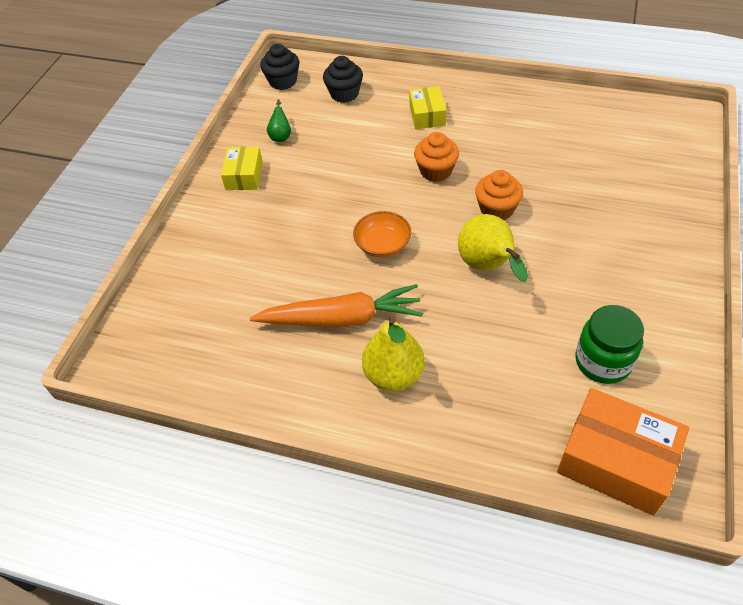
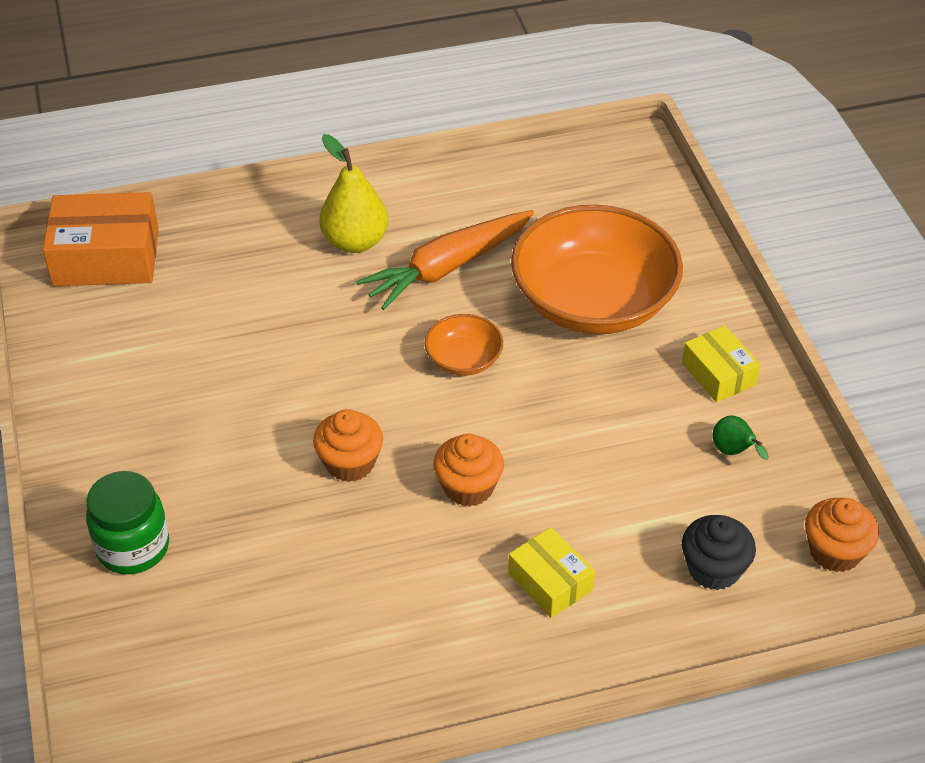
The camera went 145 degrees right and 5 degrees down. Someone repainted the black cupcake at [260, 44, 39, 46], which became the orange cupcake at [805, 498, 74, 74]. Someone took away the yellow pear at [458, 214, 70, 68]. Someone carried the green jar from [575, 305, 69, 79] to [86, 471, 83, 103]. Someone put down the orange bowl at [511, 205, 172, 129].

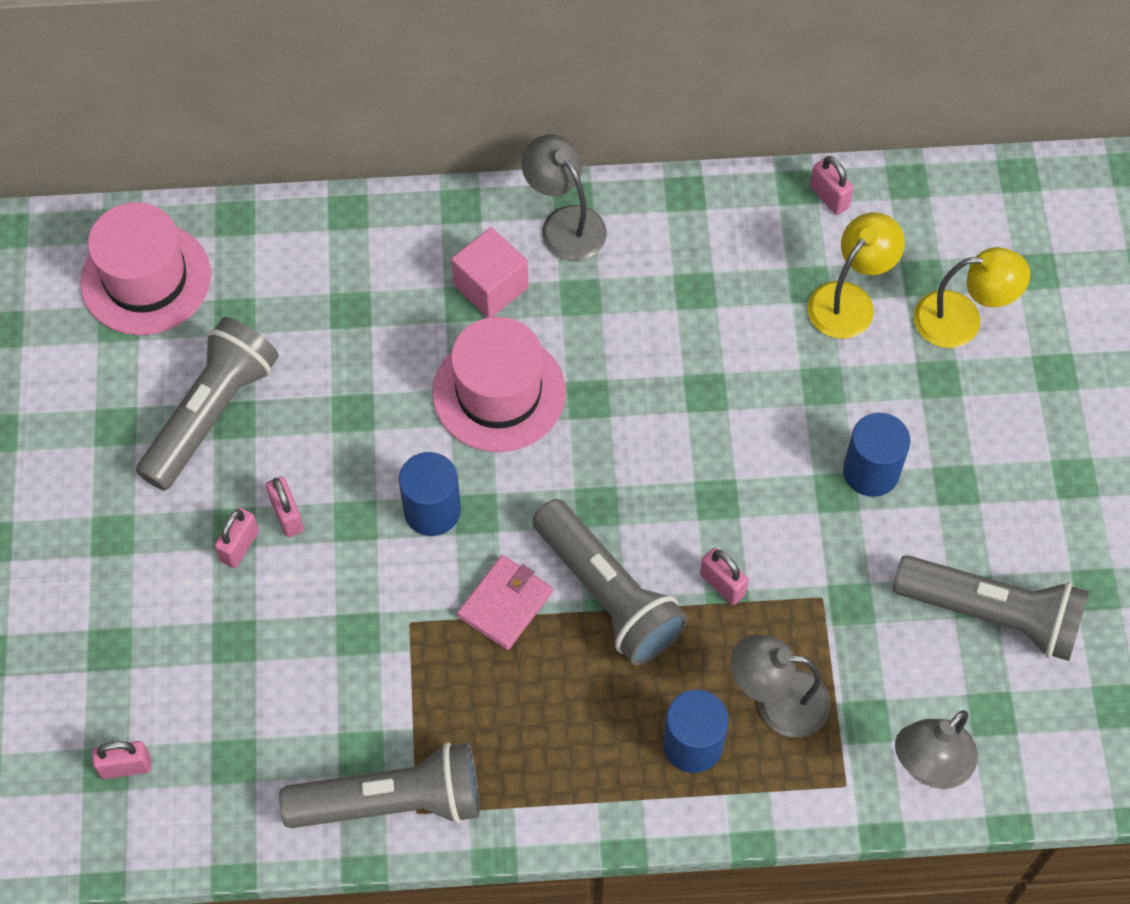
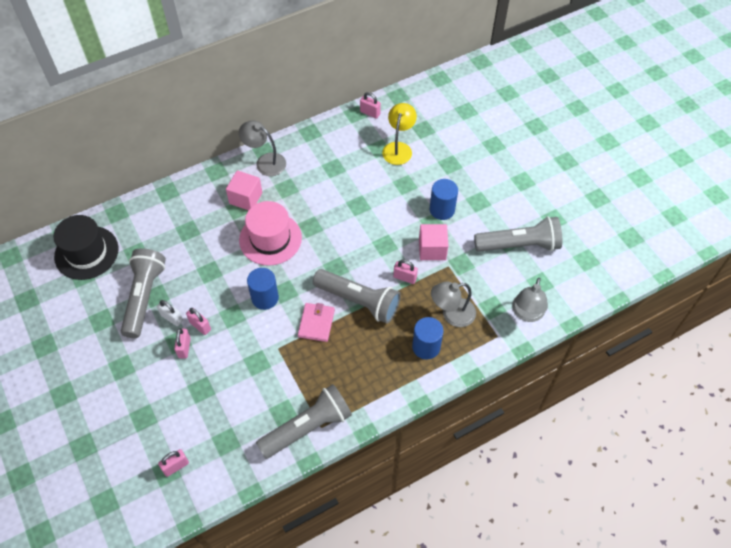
The camera went 25 degrees left and 5 degrees down. Someone repainted the pink hat at [80, 202, 131, 133], which became the black hat at [54, 215, 65, 65]. Someone took away the yellow lamp at [914, 247, 116, 101]. Someone put down the white padlock at [157, 300, 26, 26]. Someone put down the pink cube at [419, 224, 30, 36].

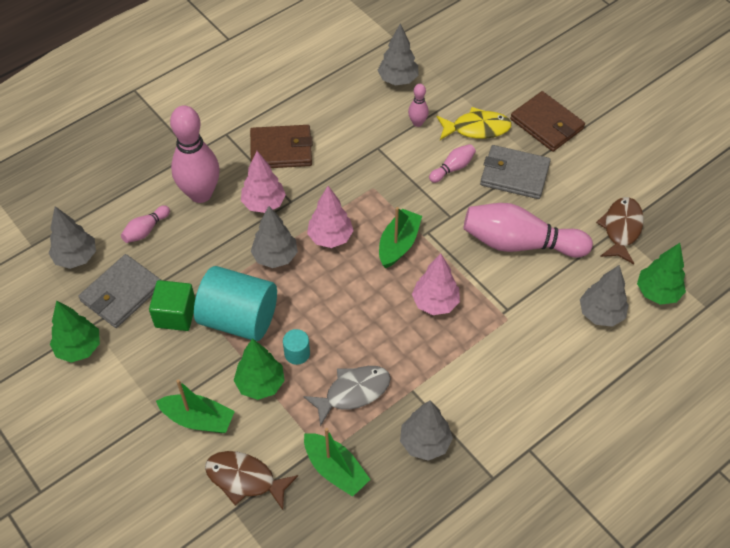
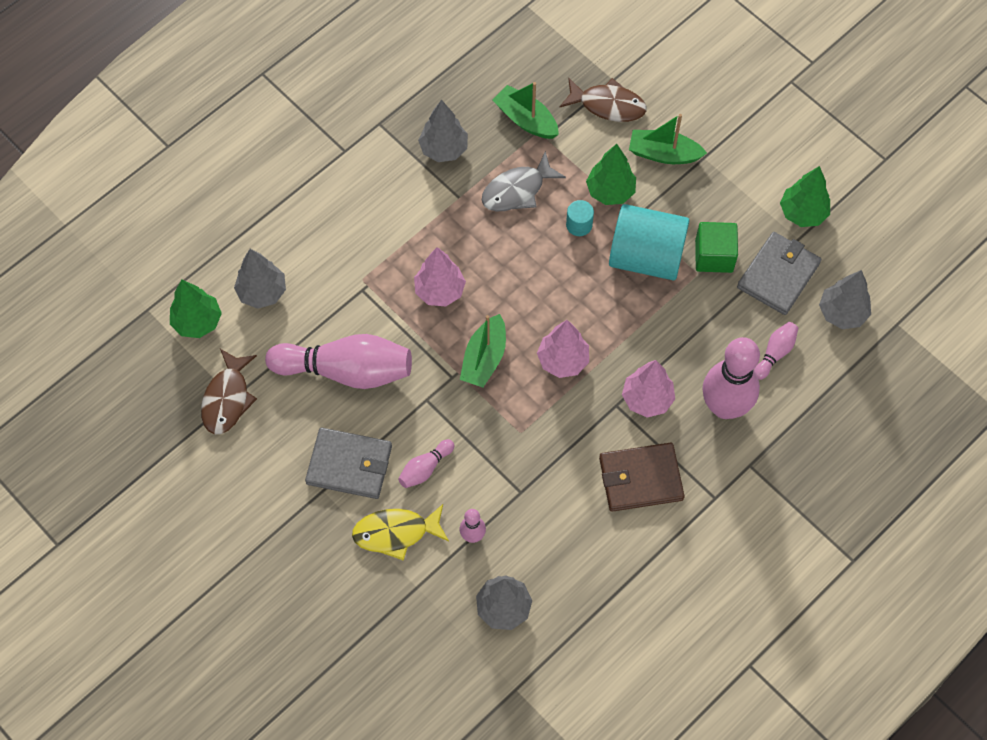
The camera went 175 degrees right and 10 degrees up. Someone took away the grey tree at [251, 206, 47, 62]. Someone took away the brown wallet at [510, 91, 75, 61].

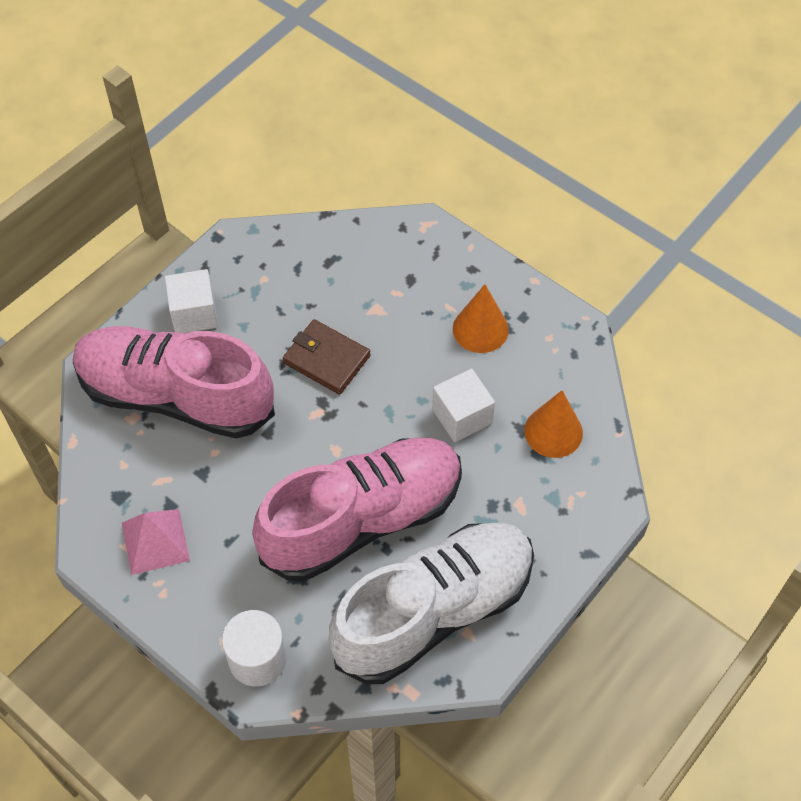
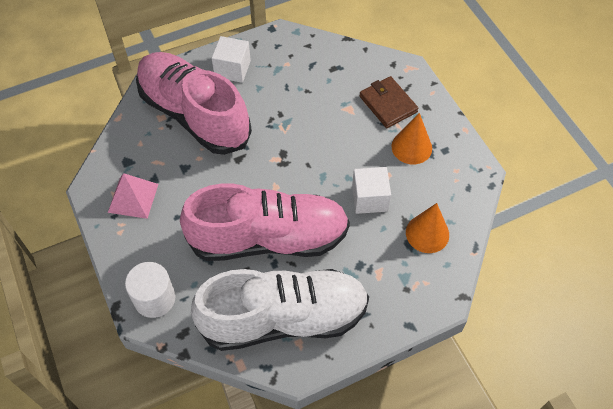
The camera went 25 degrees right and 0 degrees up. Someone carried the brown wallet from [283, 319, 88, 76] to [359, 76, 59, 52].

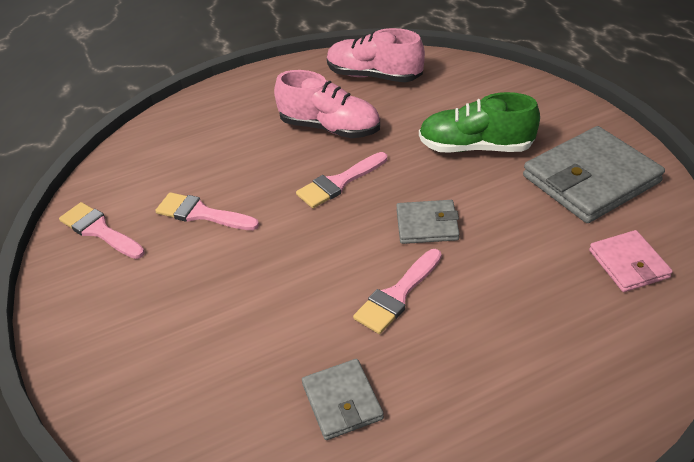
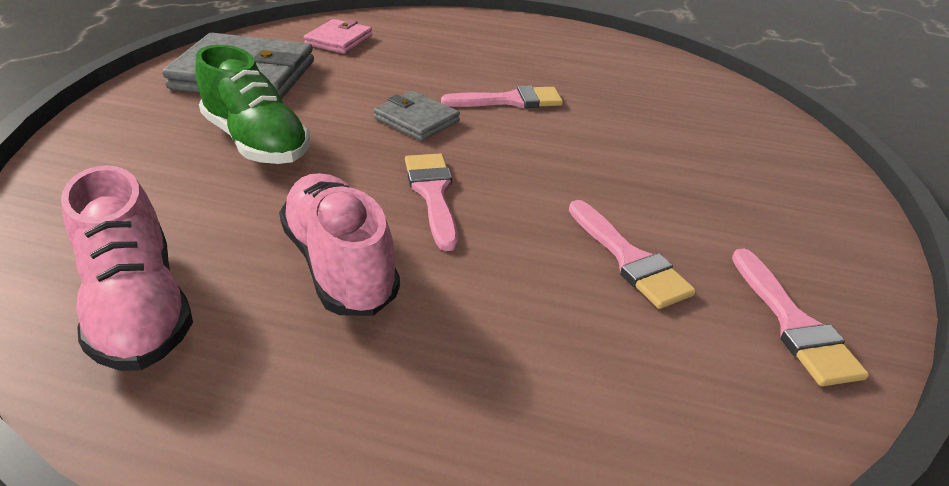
The camera went 145 degrees left and 5 degrees down. Someone rotated the pink brush at [296, 152, 91, 56] by 105 degrees counterclockwise. Someone took away the grey wallet at [302, 359, 82, 81].

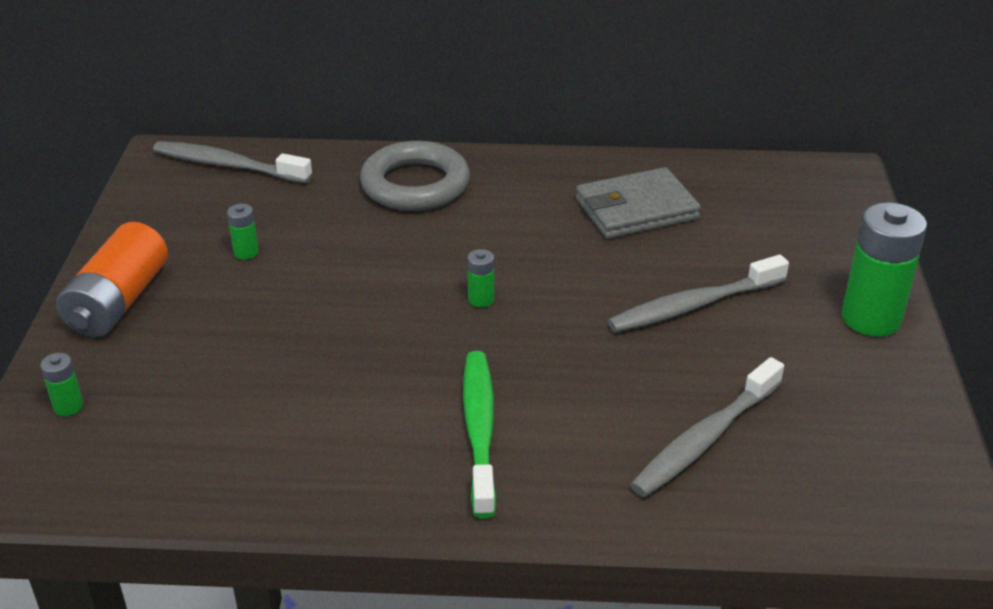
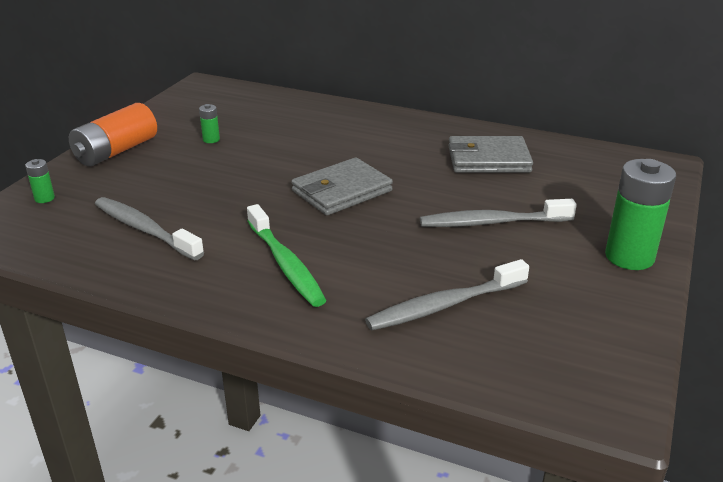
The camera went 20 degrees right and 5 degrees down. Someone carried the grey toothbrush from [153, 141, 159, 42] to [95, 197, 109, 63]. Someone took away the grey ring at [360, 141, 110, 70]. Someone rotated the green toothbrush at [463, 351, 34, 167] by 135 degrees clockwise. Someone swapped the green battery at [467, 249, 27, 59] for the grey wallet at [291, 157, 102, 58].

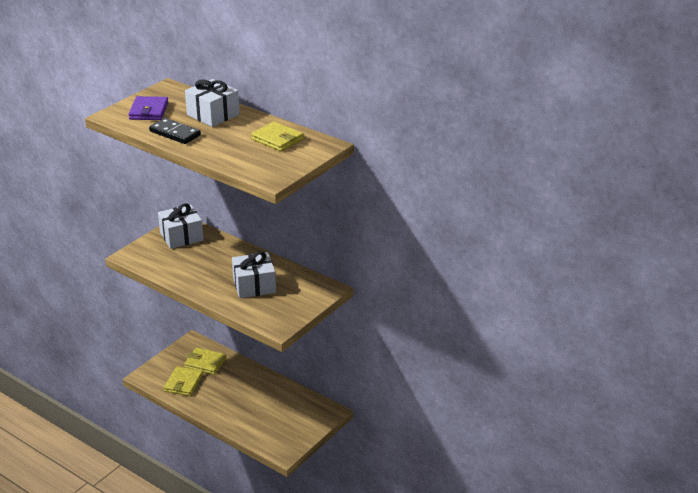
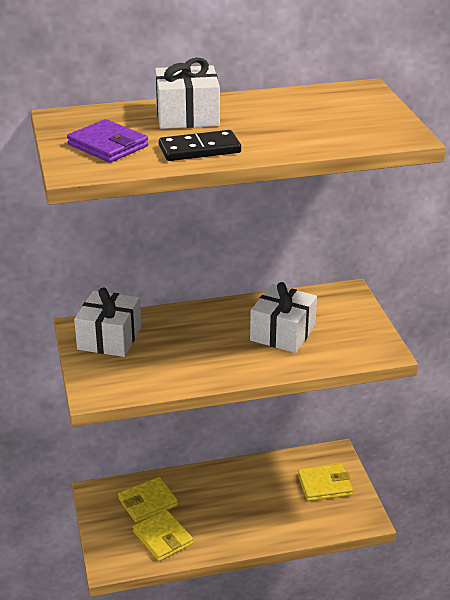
The camera went 50 degrees left and 0 degrees up. Someone carried the yellow wallet from [251, 121, 53, 30] to [298, 464, 55, 37].

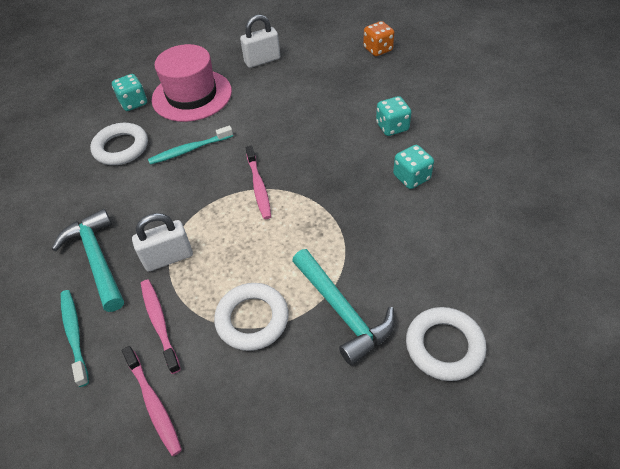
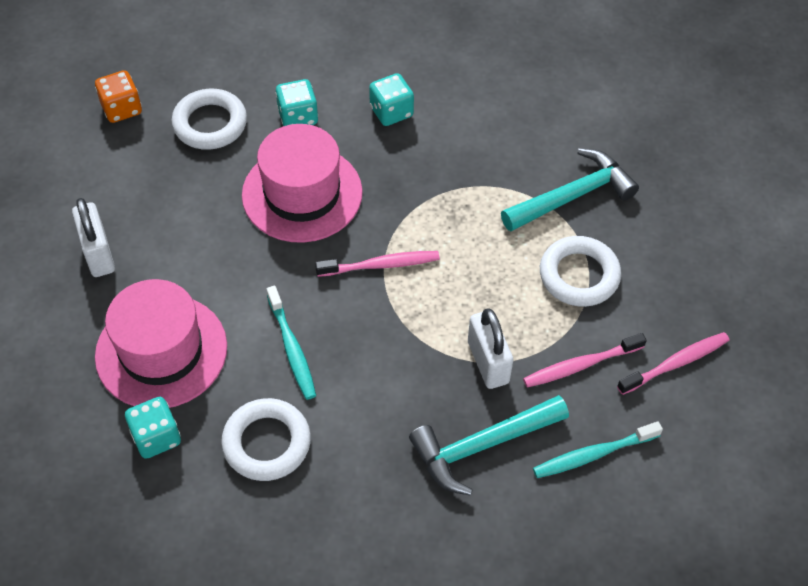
The camera went 90 degrees left and 5 degrees up. Someone carried the white ring from [406, 307, 80, 74] to [171, 89, 76, 61]. Someone put down the pink hat at [242, 124, 121, 119].

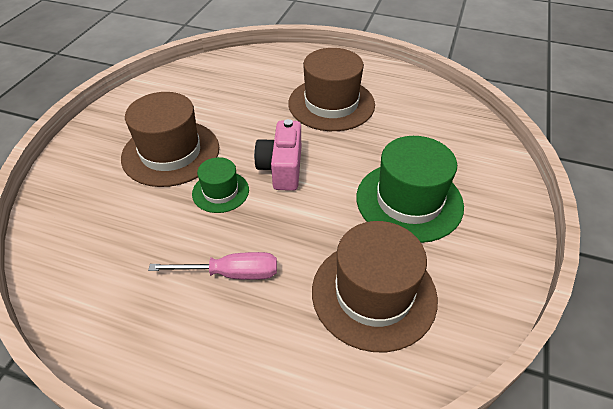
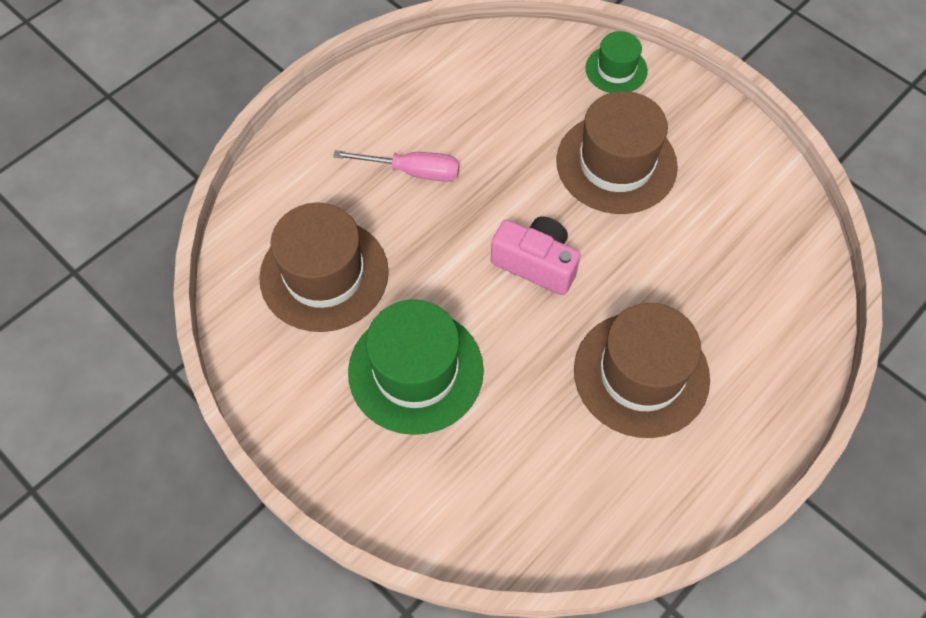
The camera went 115 degrees right and 15 degrees up. Someone rotated the pink screwdriver at [148, 252, 129, 28] by 105 degrees counterclockwise. Someone carried the green hat from [192, 157, 57, 56] to [585, 31, 63, 62].

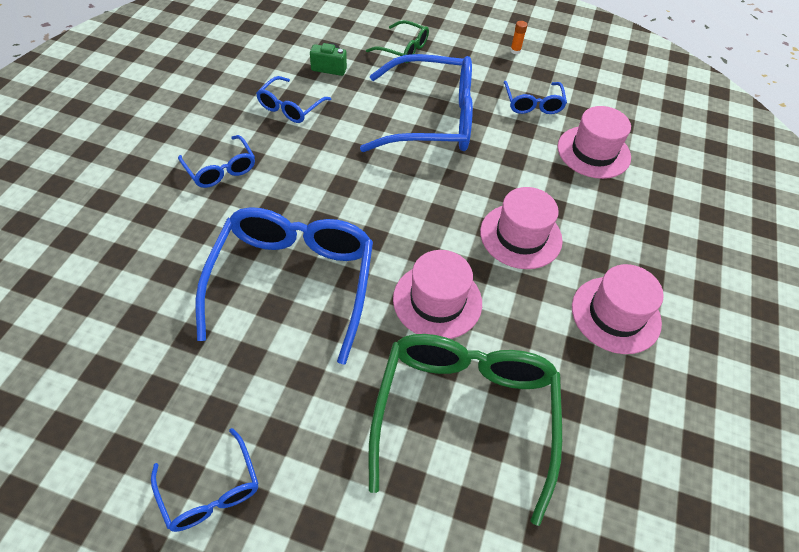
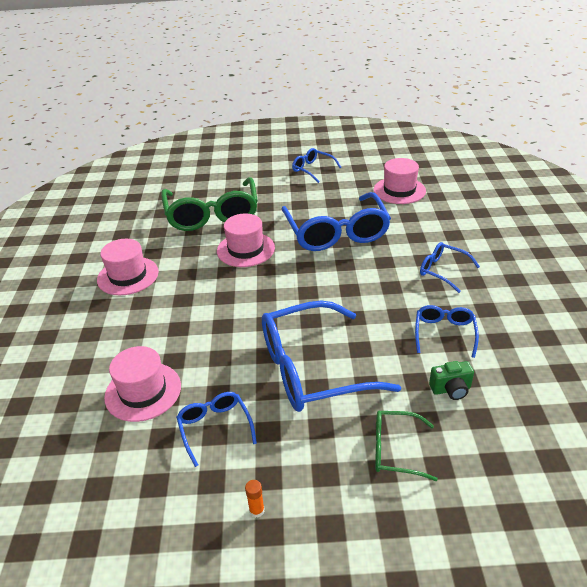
The camera went 165 degrees right and 15 degrees down. Someone carried the pink hat from [480, 187, 83, 82] to [374, 158, 52, 46].

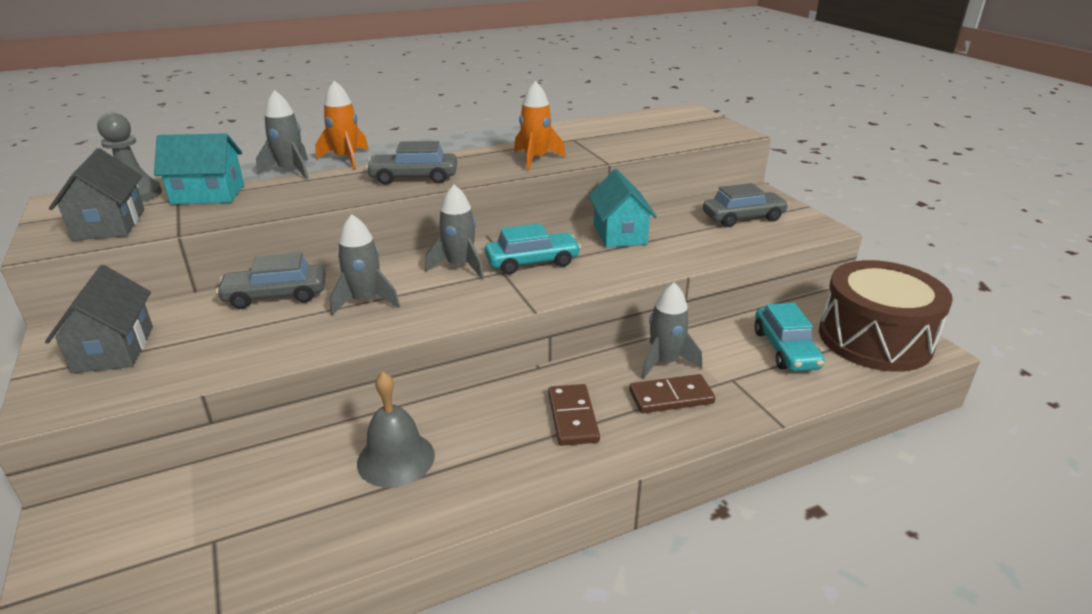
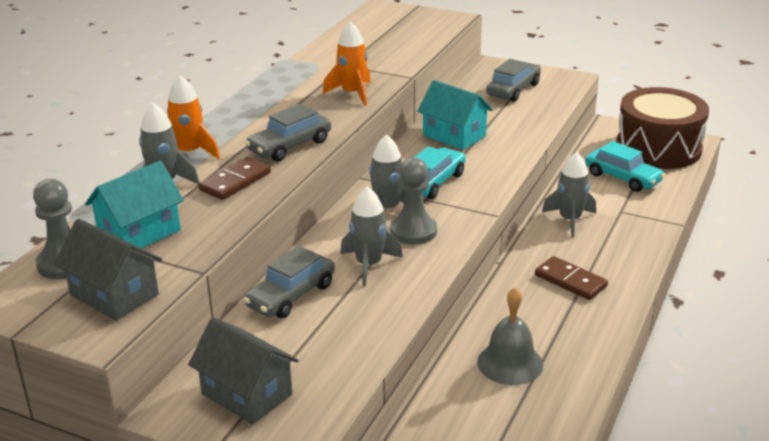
The camera went 40 degrees left and 0 degrees up. Someone carried the brown domino from [629, 374, 86, 39] to [198, 157, 73, 43]. Someone put down the grey pawn at [390, 157, 47, 87].

